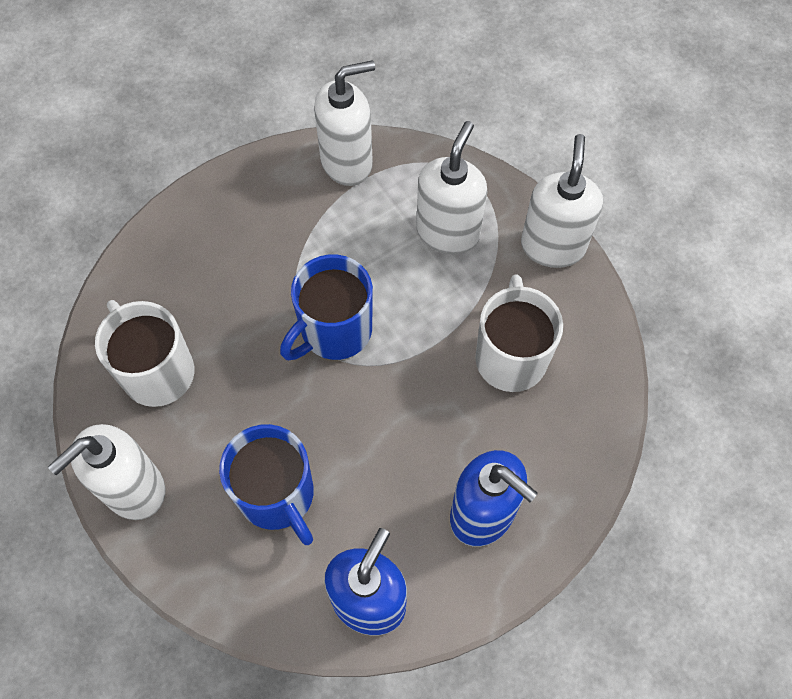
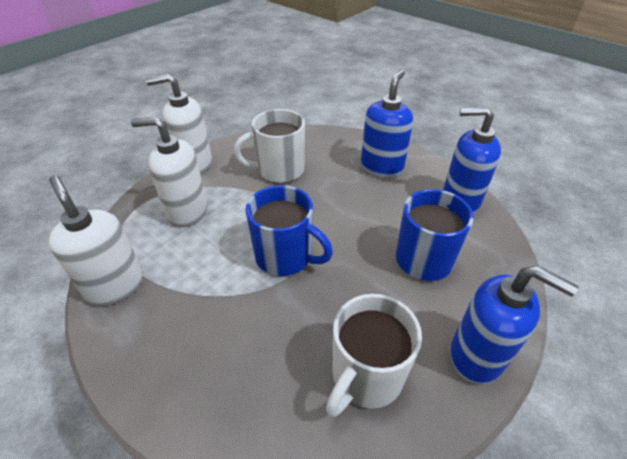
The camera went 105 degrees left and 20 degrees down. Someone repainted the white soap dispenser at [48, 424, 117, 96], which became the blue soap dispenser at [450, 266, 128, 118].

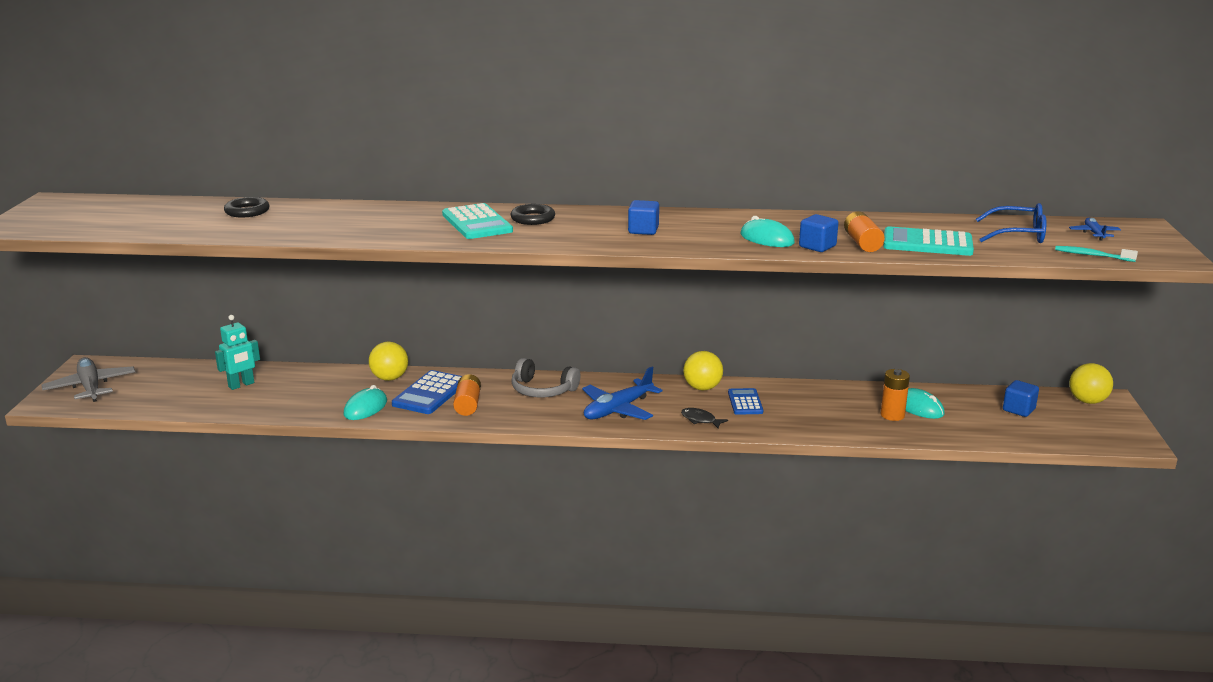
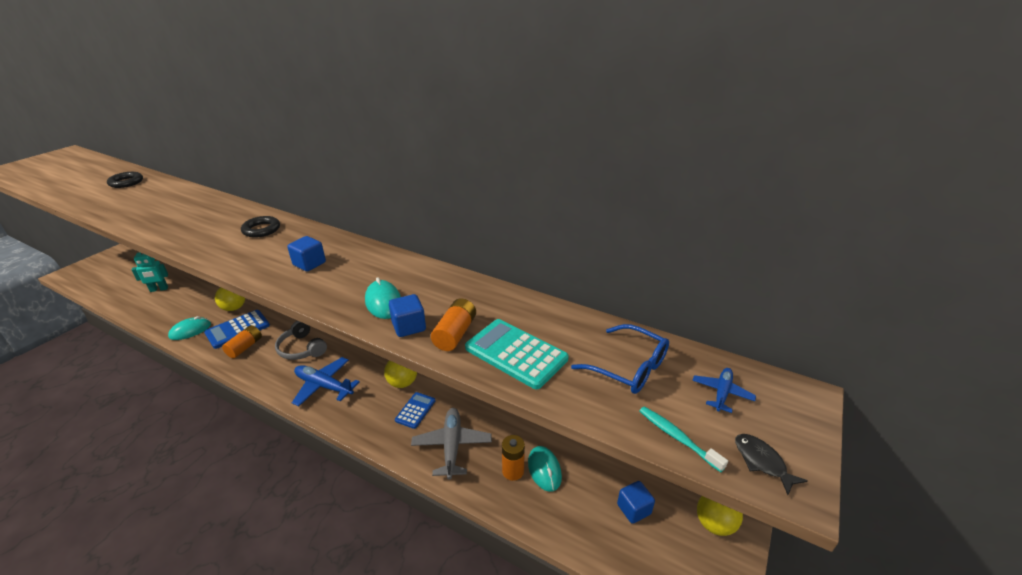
The camera went 25 degrees right and 10 degrees up. Someone carried the grey plane from [41, 357, 94, 45] to [411, 408, 81, 72]. Someone took away the turquoise calculator at [442, 203, 71, 36]. Someone rotated the blue plane at [582, 367, 81, 53] by 45 degrees clockwise. Someone carried the black fish from [681, 408, 47, 20] to [735, 434, 73, 61].

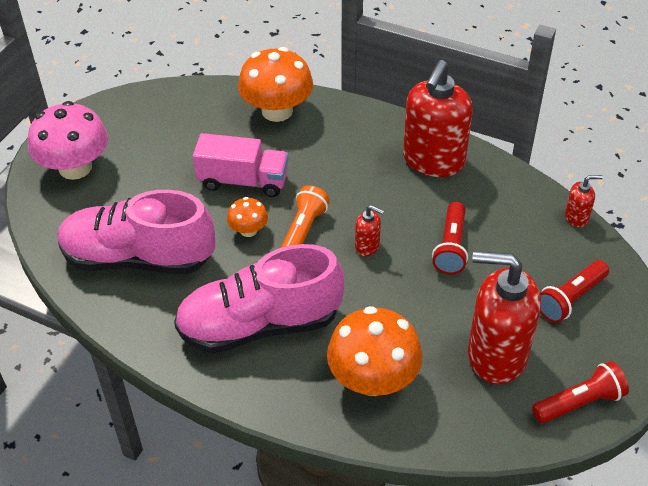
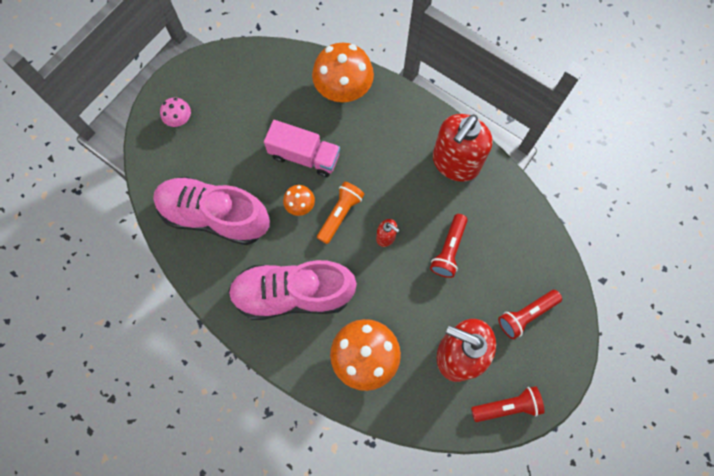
The camera went 10 degrees right and 25 degrees up. Someone scaled the pink mushroom at [28, 101, 80, 79] by 0.50. Someone took away the red soap dispenser at [565, 175, 38, 52].

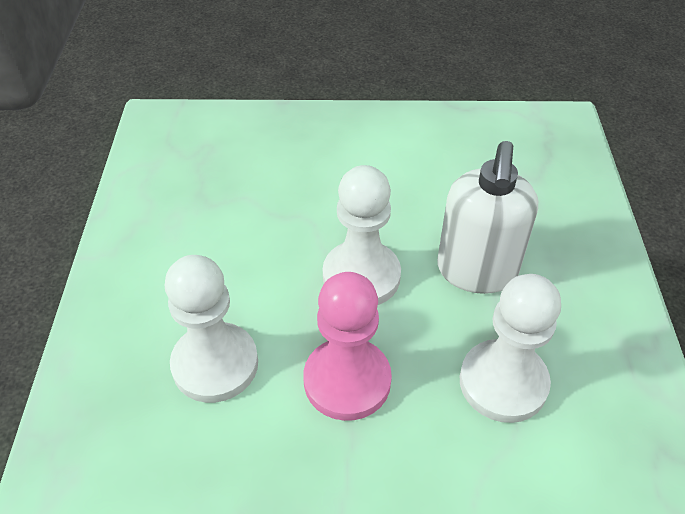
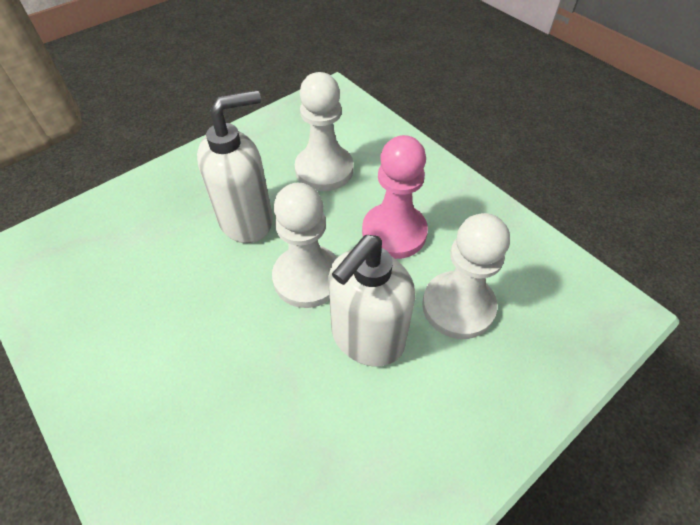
The camera went 130 degrees left and 5 degrees up. Someone put down the white soap dispenser at [328, 235, 87, 131].

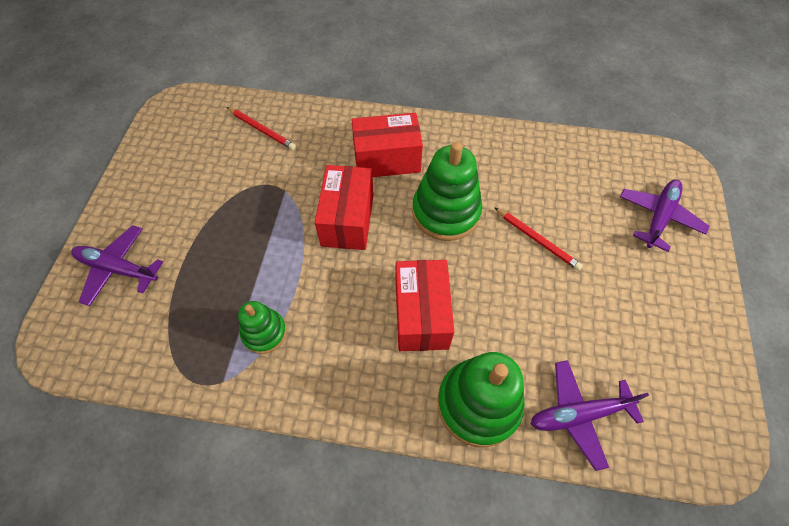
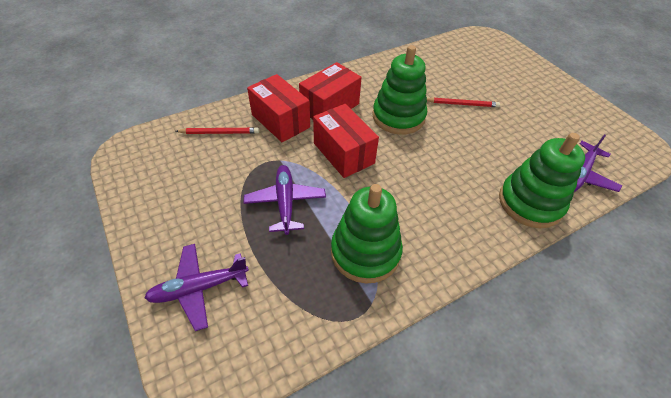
The camera went 40 degrees left and 10 degrees down. Someone scaled the green stacking toy at [238, 301, 49, 53] by 1.74. Someone carried the red box from [396, 260, 58, 91] to [247, 74, 63, 68]. Someone carried the purple plane from [620, 179, 89, 73] to [244, 165, 82, 70].

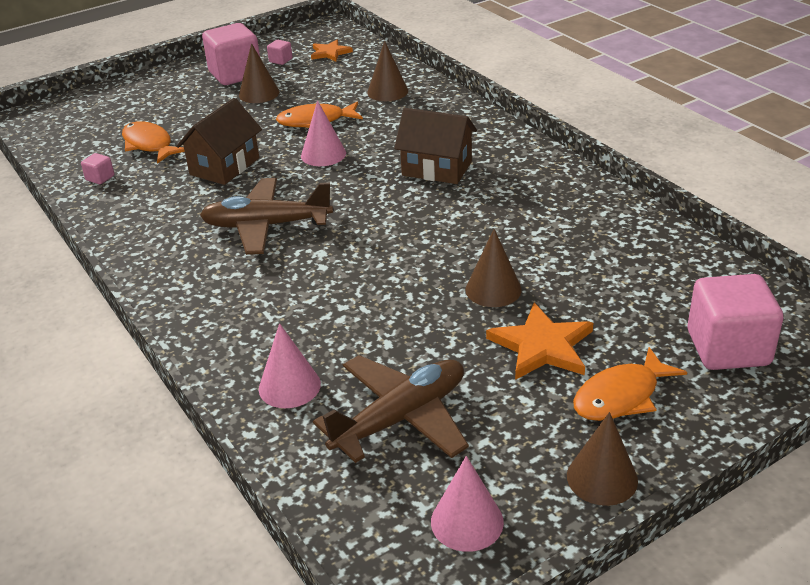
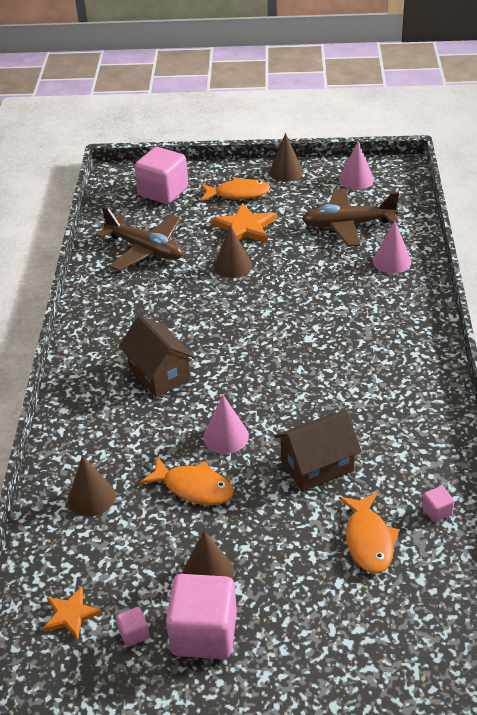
The camera went 145 degrees left and 5 degrees up. Someone carried the brown plane from [200, 178, 133, 77] to [96, 206, 87, 65].

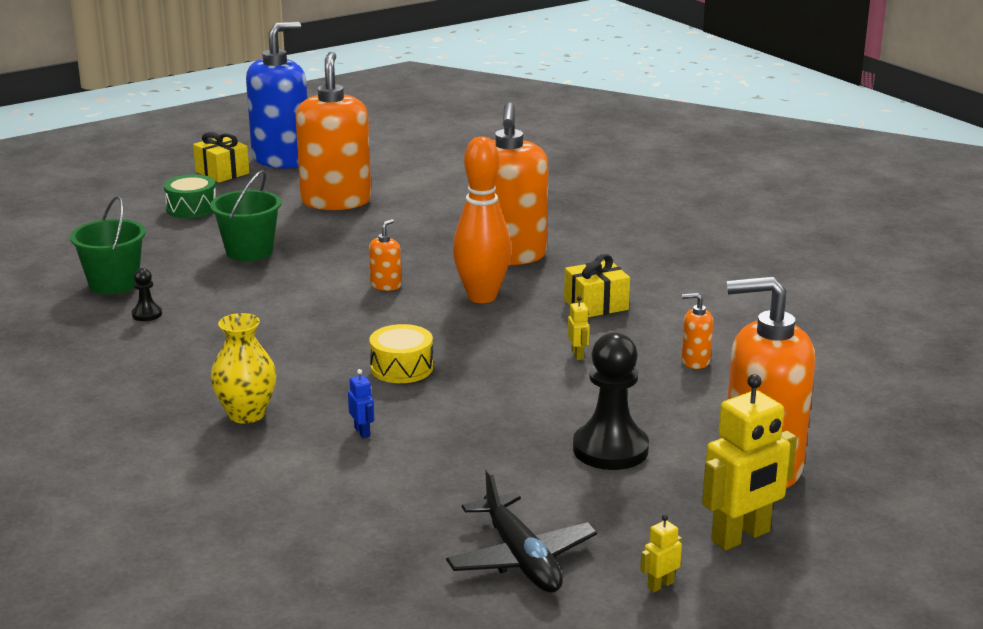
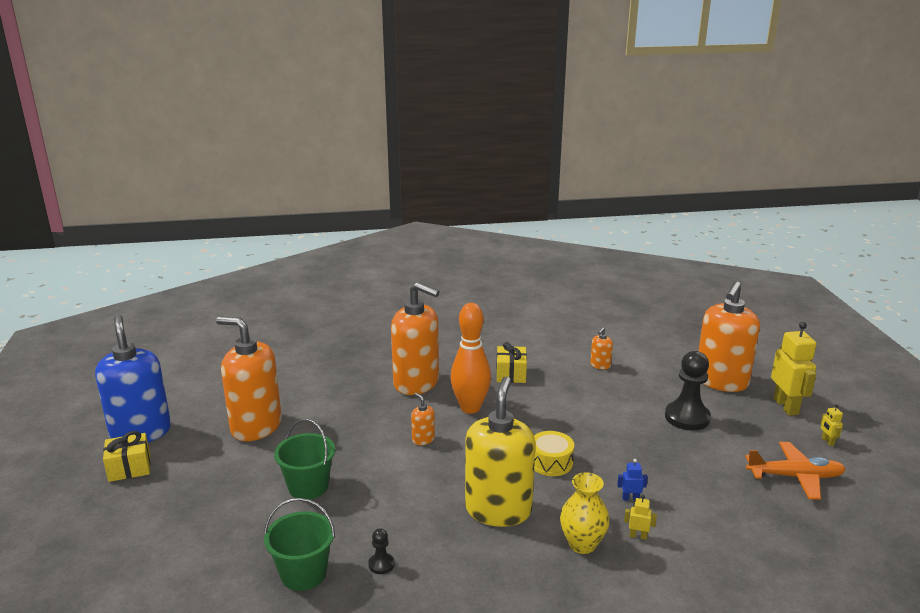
The camera went 65 degrees left and 0 degrees up. Someone took away the green drum at [164, 174, 52, 44]. Someone repainted the black plane at [446, 469, 151, 124], which became the orange plane at [745, 442, 101, 58]. Someone carried the yellow robot from [568, 296, 22, 64] to [624, 495, 33, 45]. Someone put down the yellow soap dispenser at [465, 377, 70, 150].

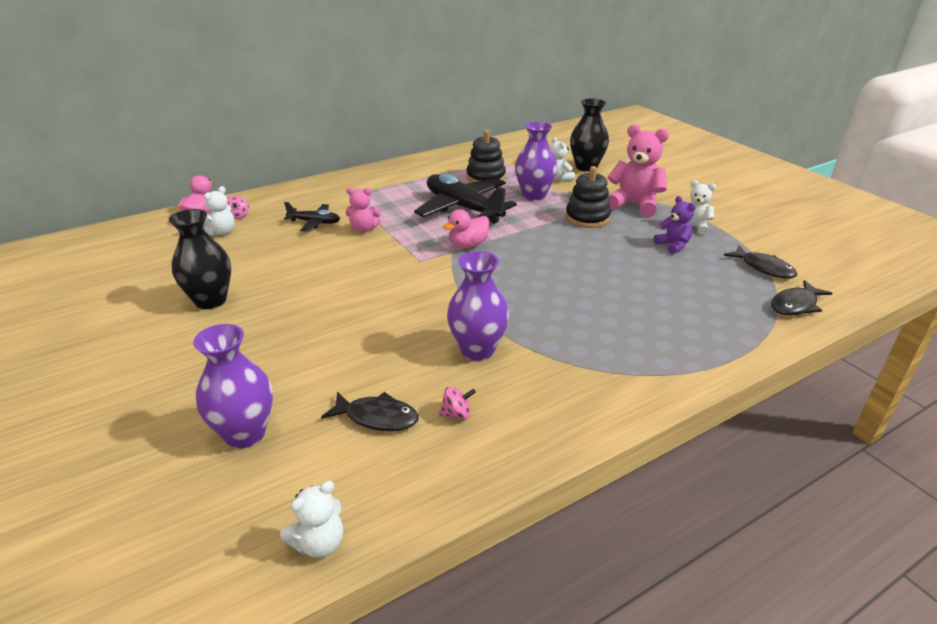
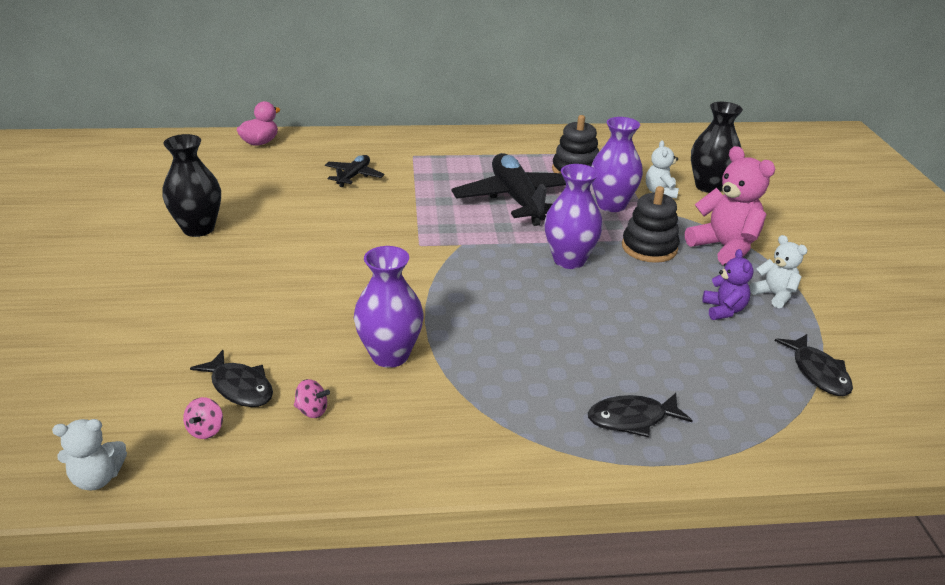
The camera went 25 degrees right and 0 degrees up. Someone carried the purple vase from [193, 324, 80, 125] to [544, 164, 59, 105]. Someone took away the white teddy bear at [204, 186, 31, 50]. Someone carried the pink spinning top from [227, 196, 22, 23] to [183, 397, 40, 42]. Someone rotated the black plane at [284, 202, 56, 30] by 105 degrees counterclockwise. Someone took away the pink teddy bear at [346, 187, 35, 46]. Someone took away the pink duck at [443, 209, 46, 39]. Someone carried the black fish from [771, 280, 61, 36] to [588, 393, 105, 44].

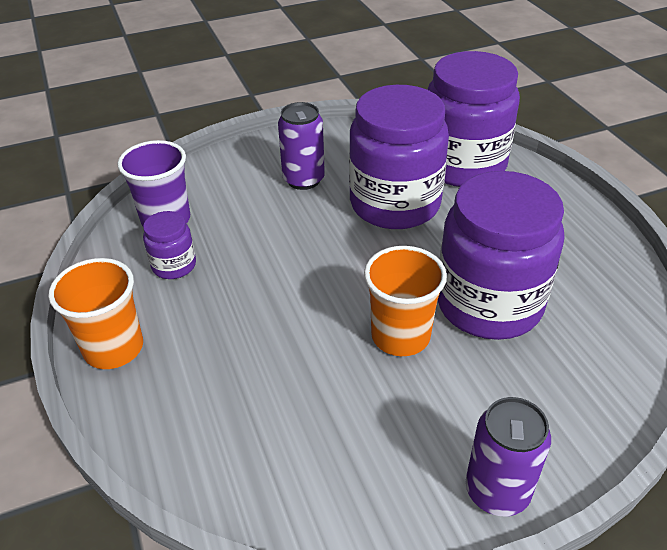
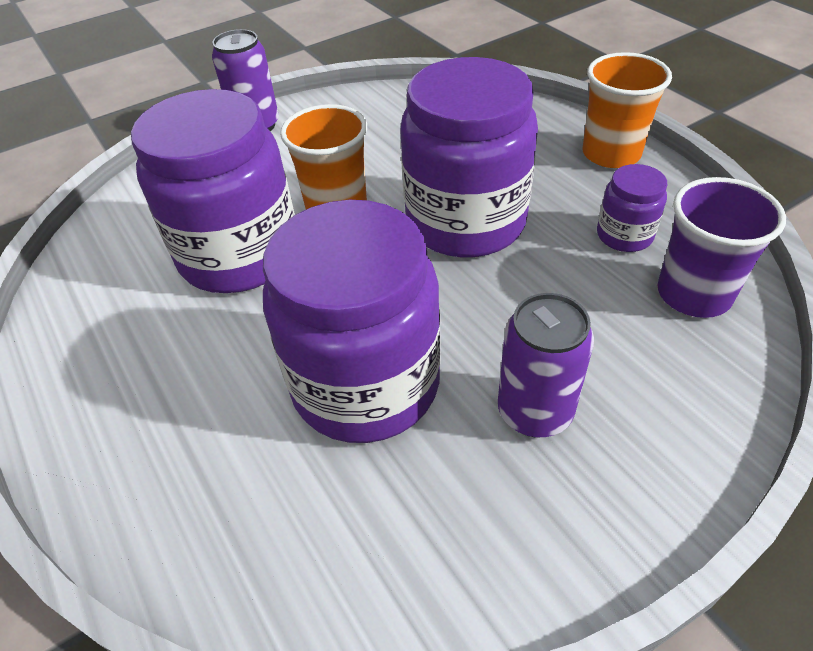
The camera went 170 degrees right and 5 degrees up. Someone carried the purple jar from [427, 51, 93, 136] to [400, 57, 138, 200].

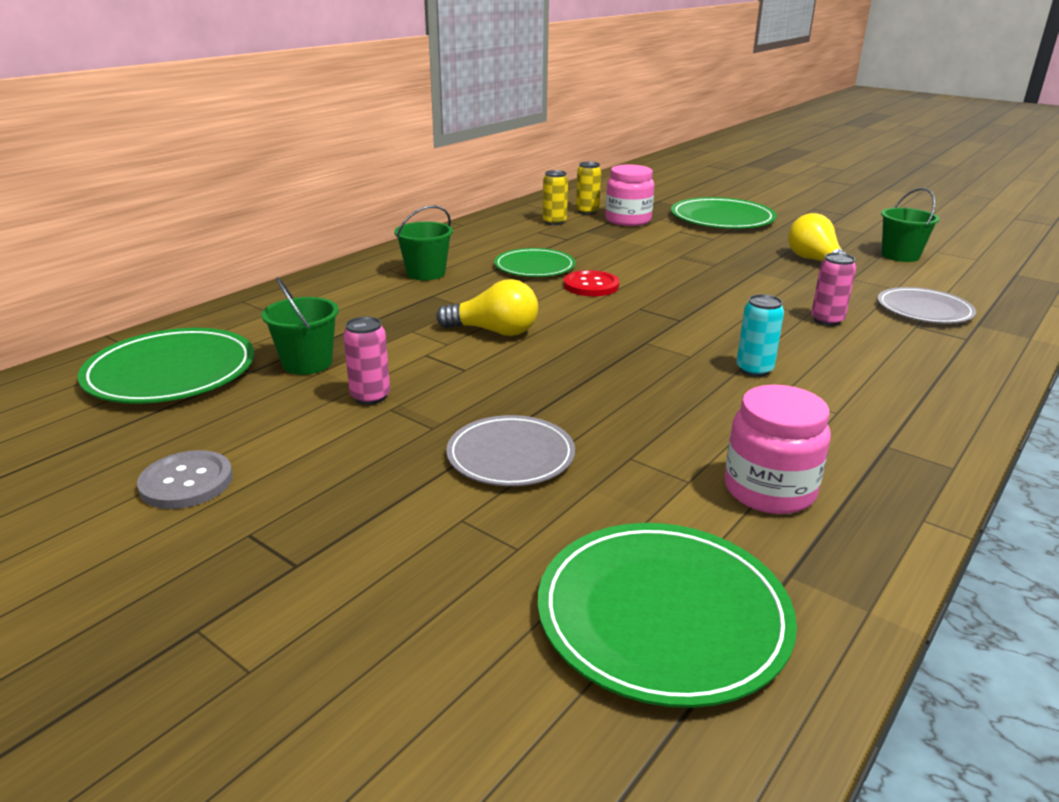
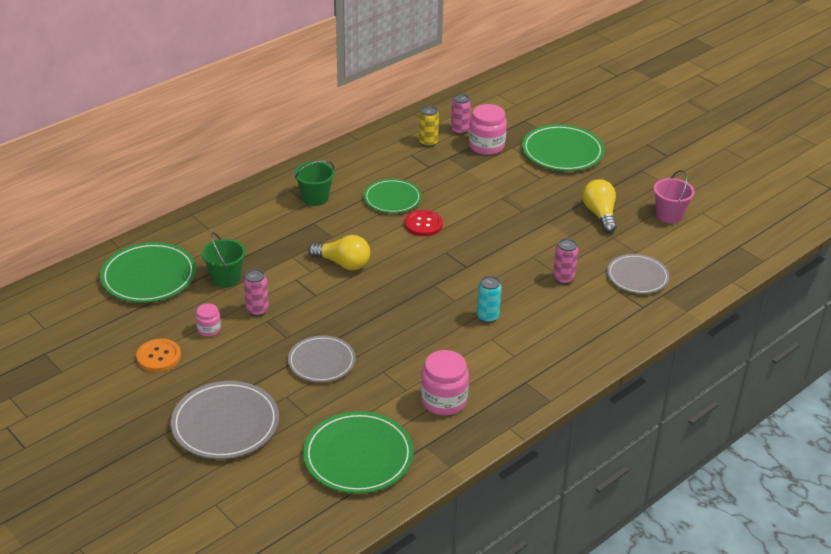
The camera went 10 degrees right and 10 degrees up. Someone repainted the grey button at [137, 450, 96, 59], which became the orange button at [136, 339, 45, 33]. Someone repainted the yellow can at [576, 162, 25, 53], which became the pink can at [451, 94, 20, 41]. Someone repainted the green bucket at [881, 188, 59, 74], which became the pink bucket at [653, 170, 41, 53]. Someone put down the grey plate at [171, 381, 108, 78]. Someone put down the pink jar at [196, 303, 25, 34].

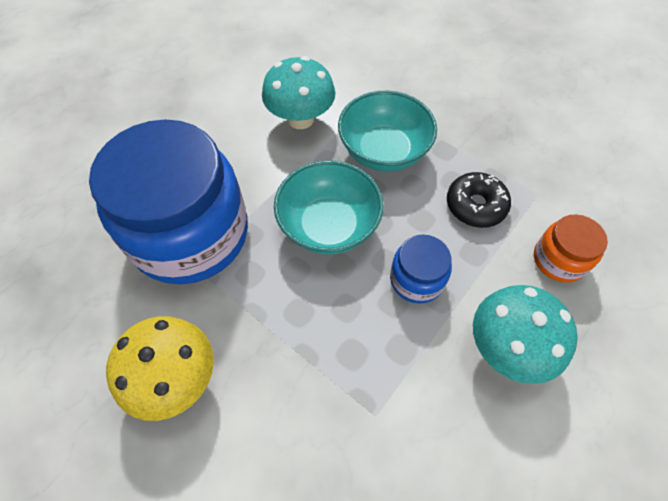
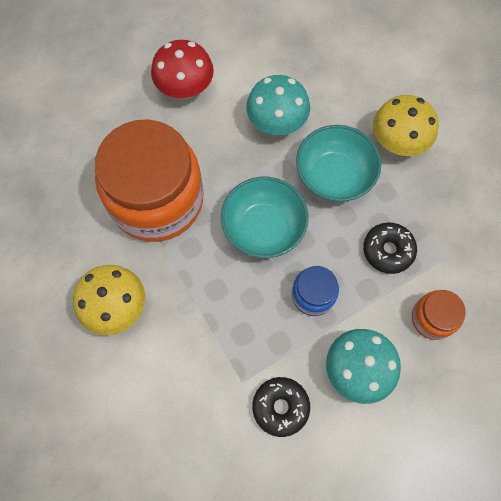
The camera went 20 degrees right and 10 degrees up. Someone repainted the blue jar at [89, 120, 159, 164], which became the orange jar at [95, 119, 108, 123]. Someone put down the red mushroom at [151, 40, 63, 59]. Someone put down the black donut at [252, 377, 58, 60]. Someone put down the yellow mushroom at [373, 95, 66, 61].

